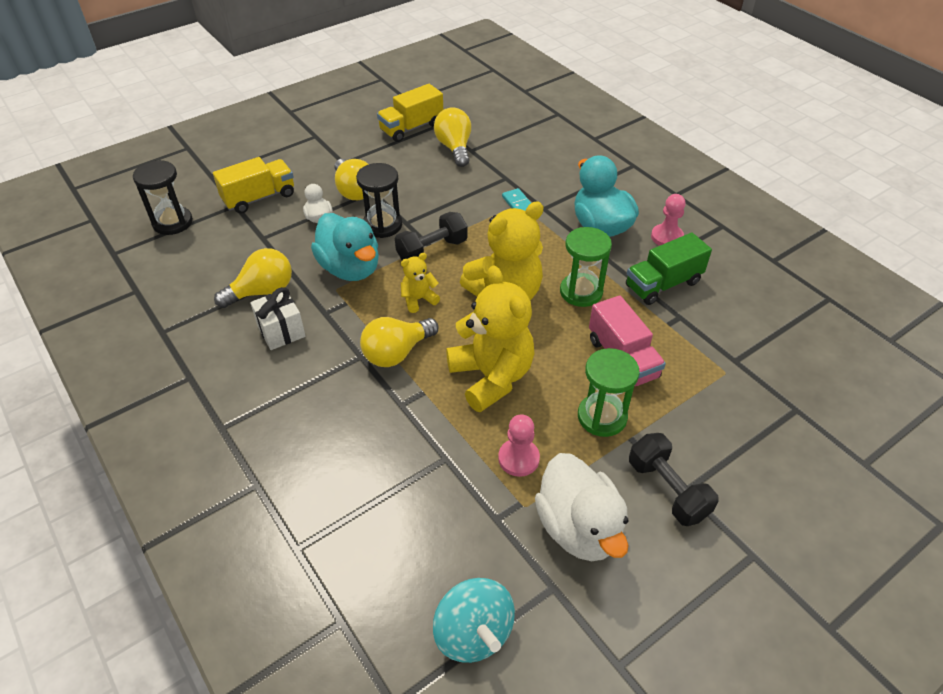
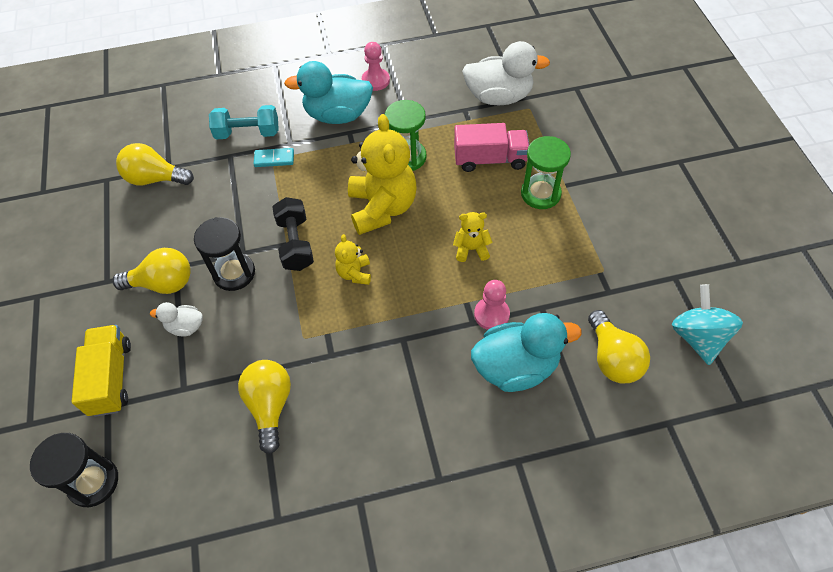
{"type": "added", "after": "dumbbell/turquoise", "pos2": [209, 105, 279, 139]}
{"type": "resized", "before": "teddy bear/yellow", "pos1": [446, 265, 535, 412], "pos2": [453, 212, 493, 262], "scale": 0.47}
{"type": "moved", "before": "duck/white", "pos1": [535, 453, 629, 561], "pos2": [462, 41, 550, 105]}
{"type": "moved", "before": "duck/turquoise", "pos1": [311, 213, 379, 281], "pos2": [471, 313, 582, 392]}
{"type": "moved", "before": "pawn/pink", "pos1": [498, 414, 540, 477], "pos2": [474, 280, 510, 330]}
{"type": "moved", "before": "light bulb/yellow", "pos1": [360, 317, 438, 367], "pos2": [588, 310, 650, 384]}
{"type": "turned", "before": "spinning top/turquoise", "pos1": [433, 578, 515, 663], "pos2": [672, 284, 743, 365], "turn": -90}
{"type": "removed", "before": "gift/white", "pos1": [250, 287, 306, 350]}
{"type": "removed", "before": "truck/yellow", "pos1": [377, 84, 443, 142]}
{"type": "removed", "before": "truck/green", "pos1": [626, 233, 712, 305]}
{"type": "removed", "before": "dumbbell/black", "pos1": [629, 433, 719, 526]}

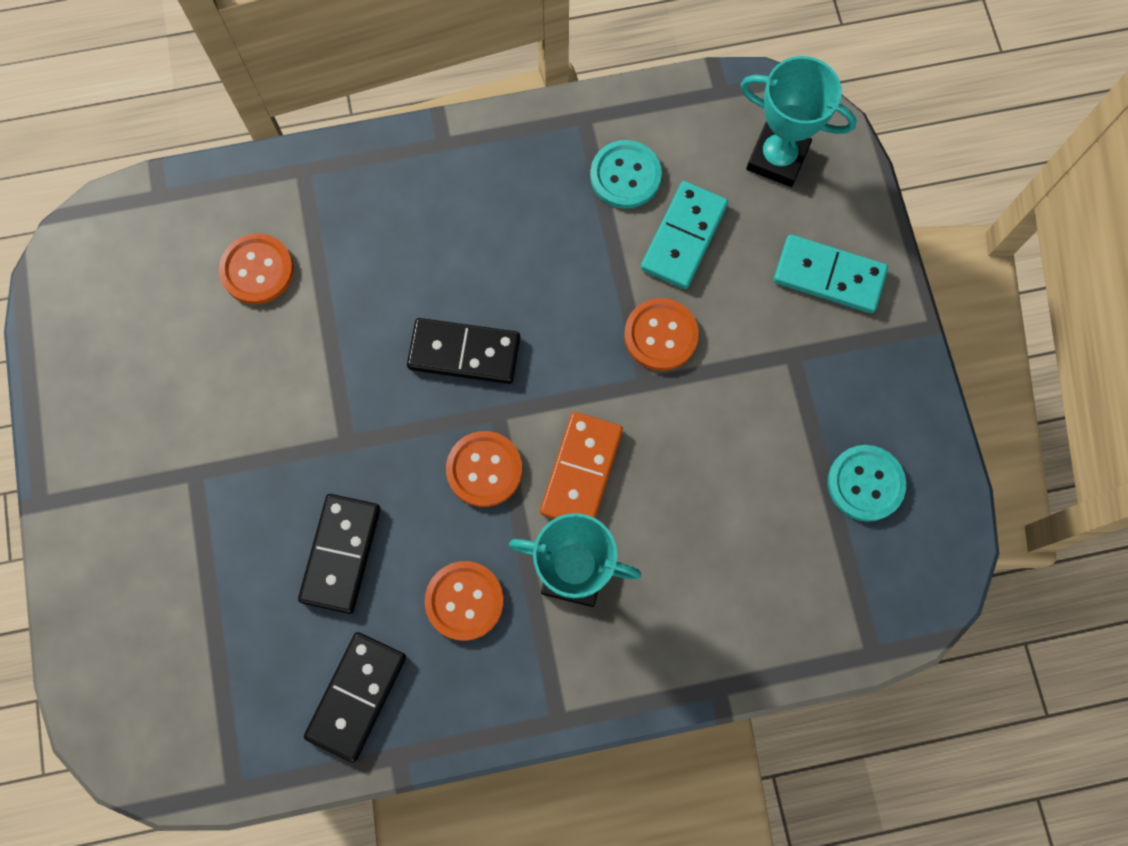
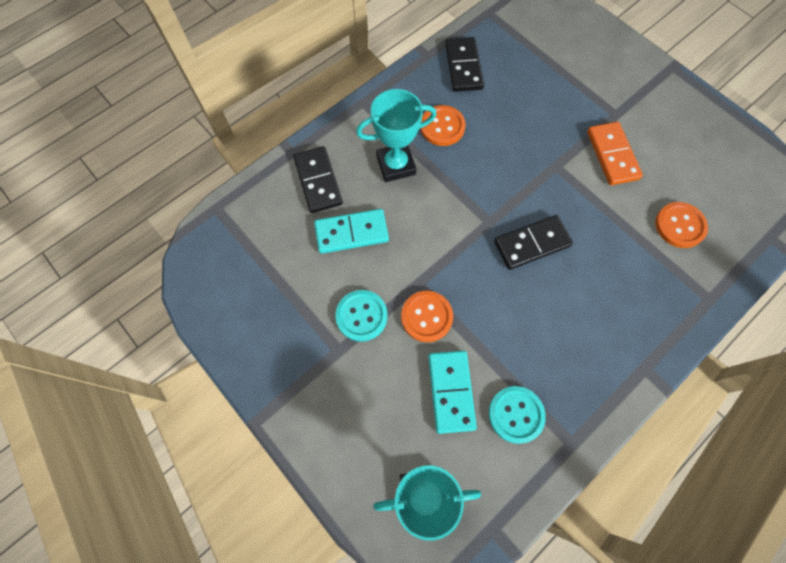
{"type": "moved", "before": "domino/black", "pos1": [298, 494, 381, 614], "pos2": [293, 146, 343, 213]}
{"type": "moved", "before": "domino/turquoise", "pos1": [774, 234, 888, 313], "pos2": [314, 209, 389, 254]}
{"type": "moved", "before": "button/turquoise", "pos1": [828, 445, 906, 522], "pos2": [335, 290, 388, 342]}
{"type": "moved", "before": "domino/orange", "pos1": [540, 412, 623, 519], "pos2": [587, 122, 643, 185]}
{"type": "removed", "before": "button/orange", "pos1": [446, 431, 522, 507]}

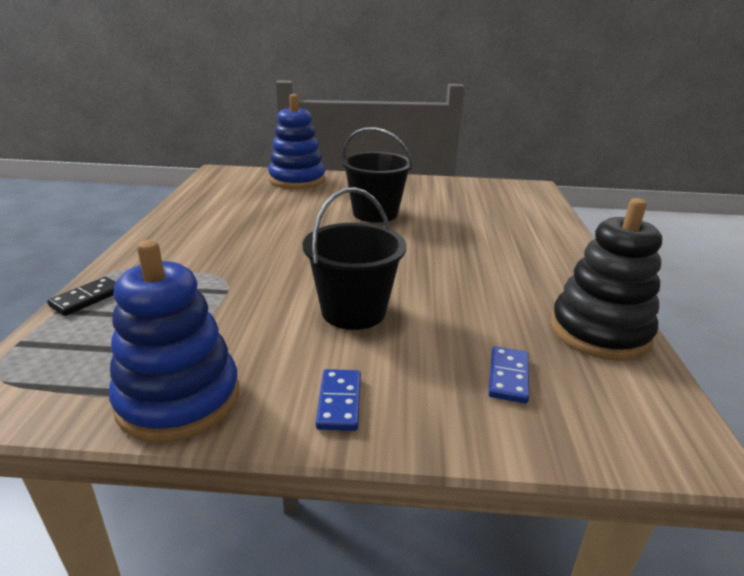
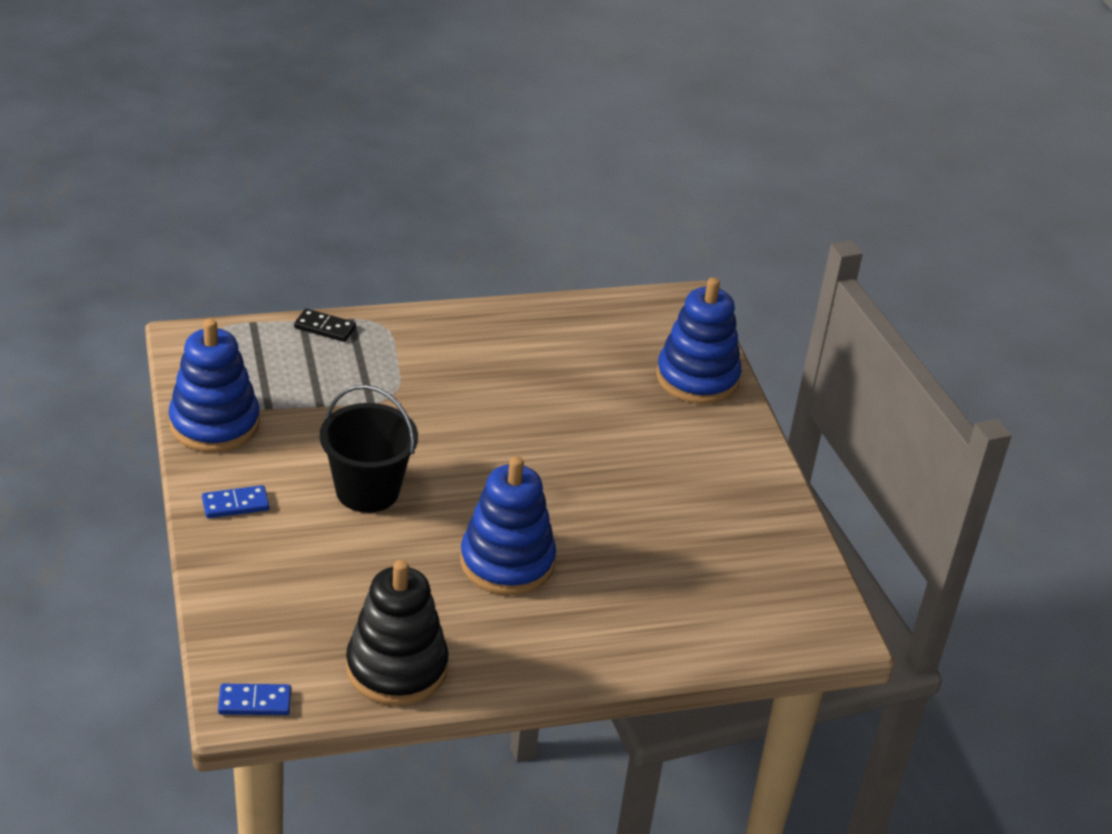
{"type": "moved", "before": "domino/blue", "pos1": [489, 346, 529, 403], "pos2": [218, 684, 291, 715]}
{"type": "added", "after": "stacking toy/blue", "pos2": [460, 456, 556, 595]}
{"type": "removed", "before": "bucket/black", "pos1": [341, 127, 413, 223]}

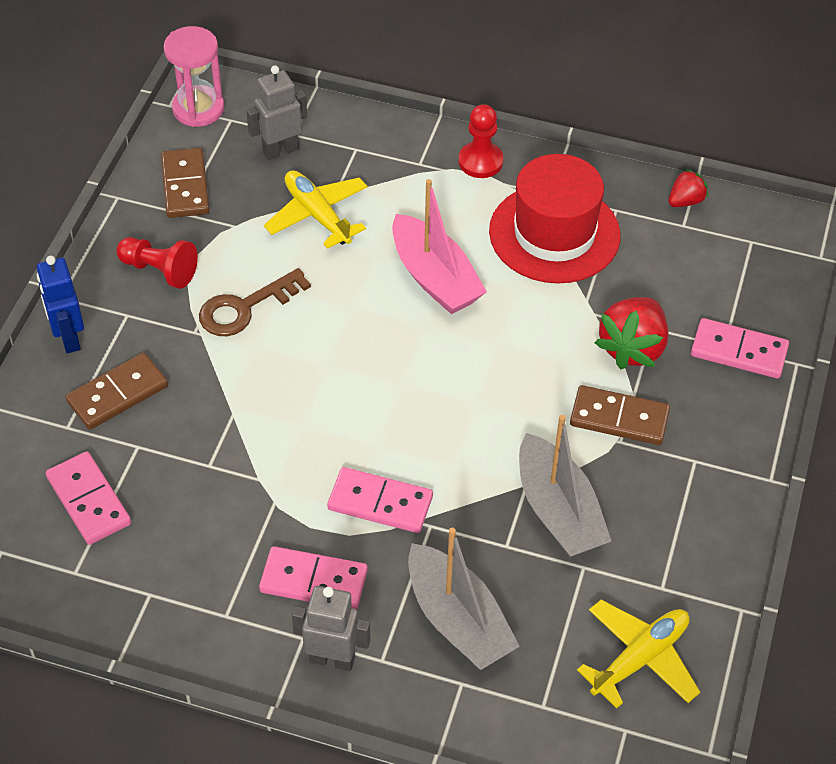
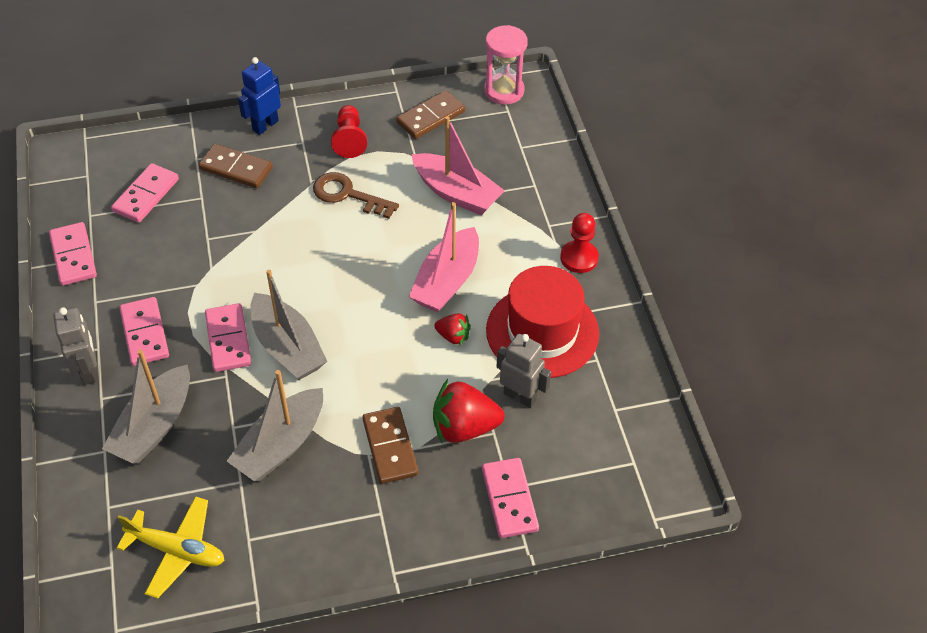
{"type": "added", "after": "domino/pink", "pos2": [49, 222, 97, 286]}
{"type": "added", "after": "boat/grey", "pos2": [250, 270, 327, 380]}
{"type": "replaced", "before": "plane/yellow", "after": "boat/pink", "pos1": [264, 170, 367, 249], "pos2": [411, 116, 505, 215]}
{"type": "moved", "before": "strawberry/red", "pos1": [668, 168, 708, 207], "pos2": [434, 313, 471, 346]}
{"type": "moved", "before": "robot/grey", "pos1": [246, 65, 307, 160], "pos2": [497, 334, 551, 408]}

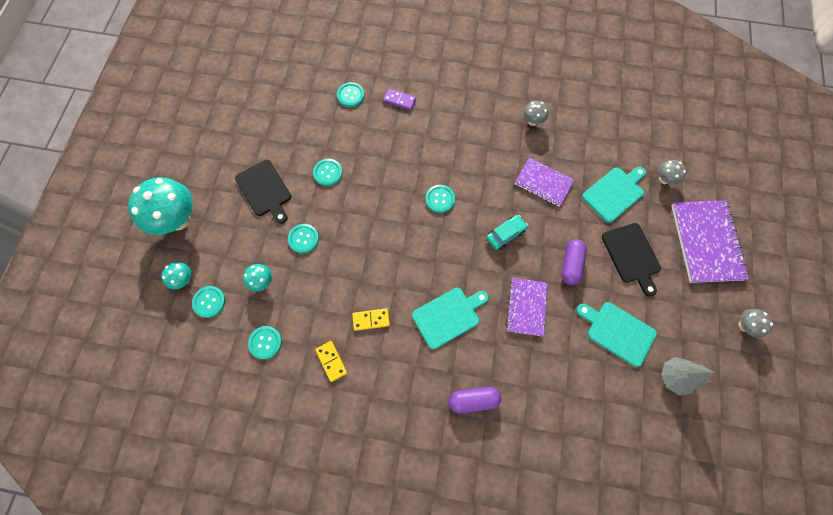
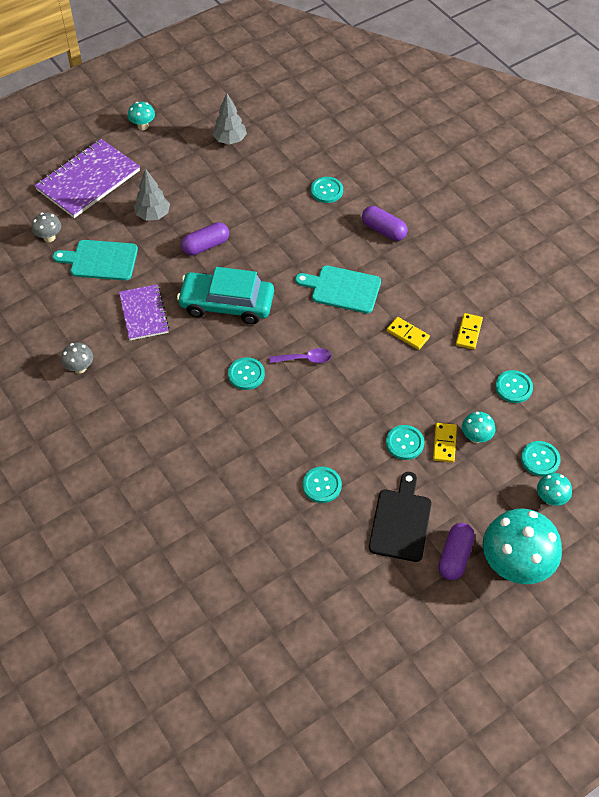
{"type": "recoloured", "before": "mushroom/grey", "after": "mushroom/turquoise", "pos1": [738, 309, 773, 338], "pos2": [128, 102, 155, 130]}
{"type": "replaced", "before": "cutting board/black", "after": "tree/grey", "pos1": [602, 223, 661, 297], "pos2": [134, 169, 170, 221]}
{"type": "resized", "before": "car/turquoise", "pos1": [486, 215, 528, 250], "pos2": [177, 267, 274, 324], "scale": 1.91}
{"type": "added", "after": "spoon/purple", "pos2": [269, 348, 332, 363]}
{"type": "moved", "before": "button/turquoise", "pos1": [337, 82, 364, 107], "pos2": [311, 177, 343, 203]}
{"type": "added", "after": "domino/yellow", "pos2": [433, 423, 457, 463]}
{"type": "added", "after": "capsule/purple", "pos2": [439, 523, 475, 580]}
{"type": "removed", "before": "domino/purple", "pos1": [383, 88, 416, 110]}
{"type": "removed", "before": "notebook/purple", "pos1": [506, 278, 548, 336]}
{"type": "removed", "before": "cutting board/turquoise", "pos1": [576, 302, 657, 367]}

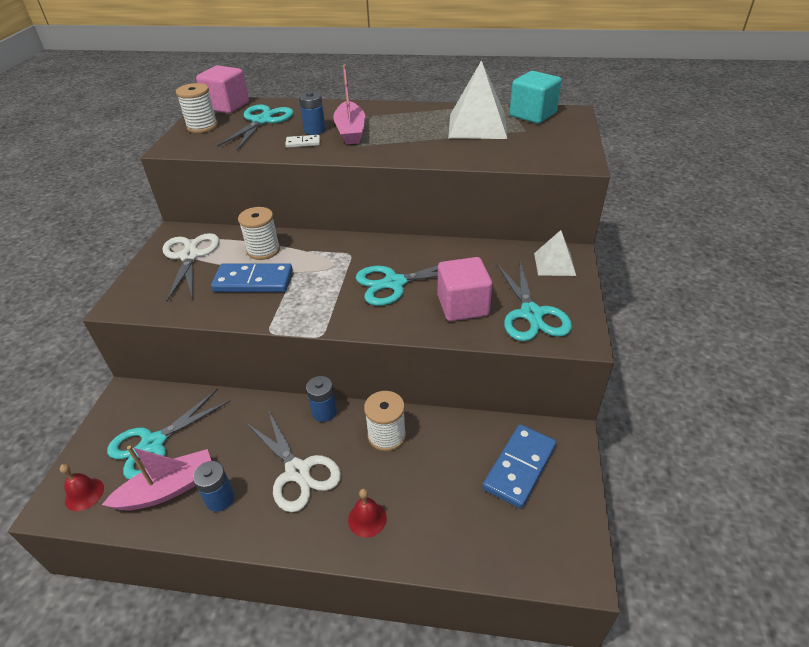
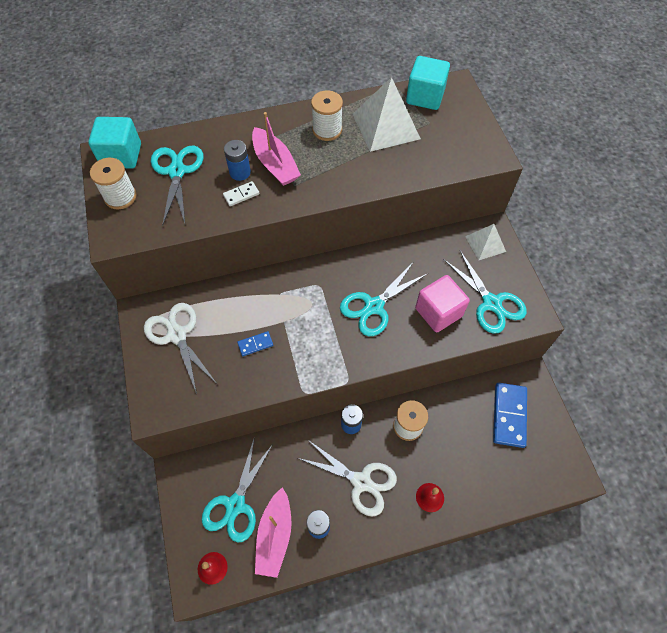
{"type": "recoloured", "before": "cube/pink", "after": "cube/turquoise", "pos1": [196, 65, 249, 114], "pos2": [88, 117, 141, 168]}
{"type": "resized", "before": "domino/blue", "pos1": [211, 263, 293, 292], "pos2": [237, 331, 273, 356], "scale": 0.49}
{"type": "turned", "before": "boat/pink", "pos1": [102, 446, 211, 511], "pos2": [255, 487, 292, 578], "turn": 150}
{"type": "moved", "before": "spool/white", "pos1": [238, 207, 280, 260], "pos2": [311, 90, 343, 141]}

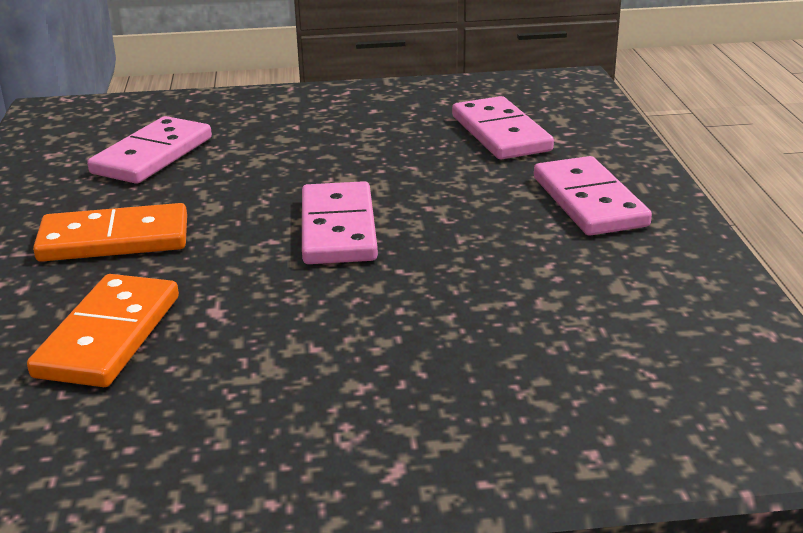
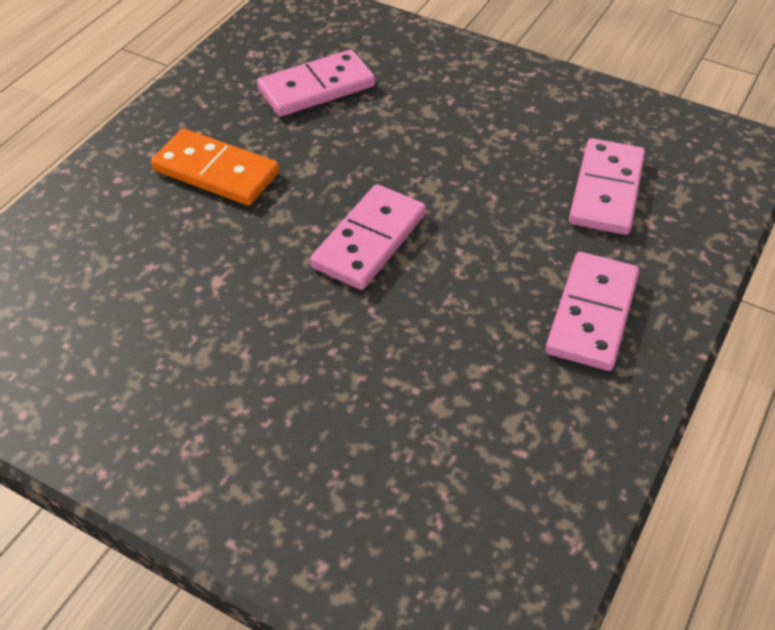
{"type": "removed", "before": "domino/orange", "pos1": [27, 274, 179, 387]}

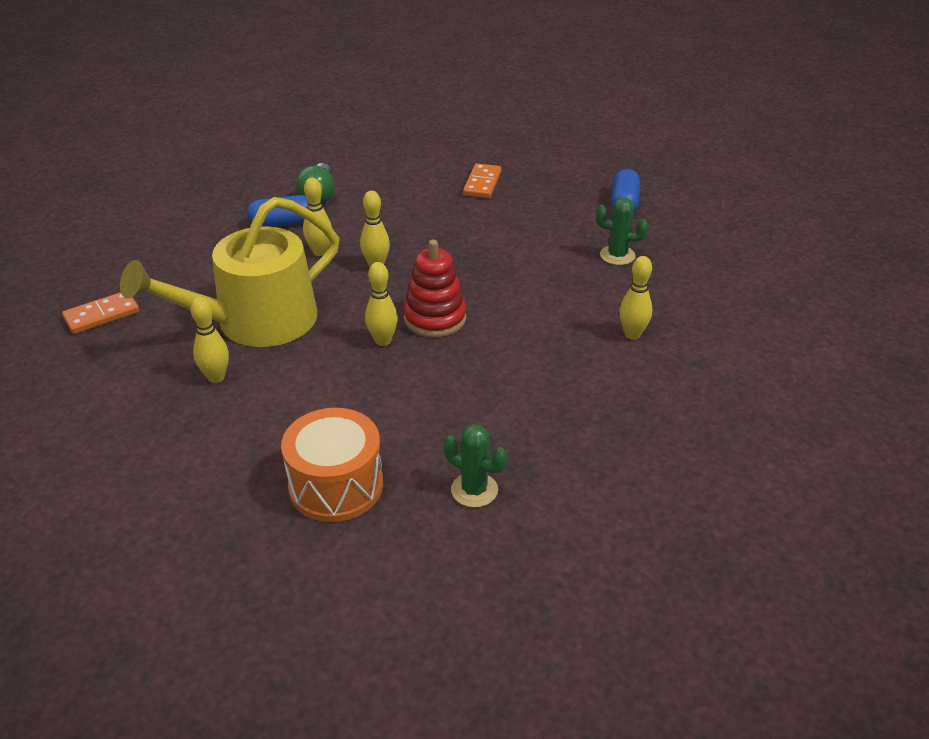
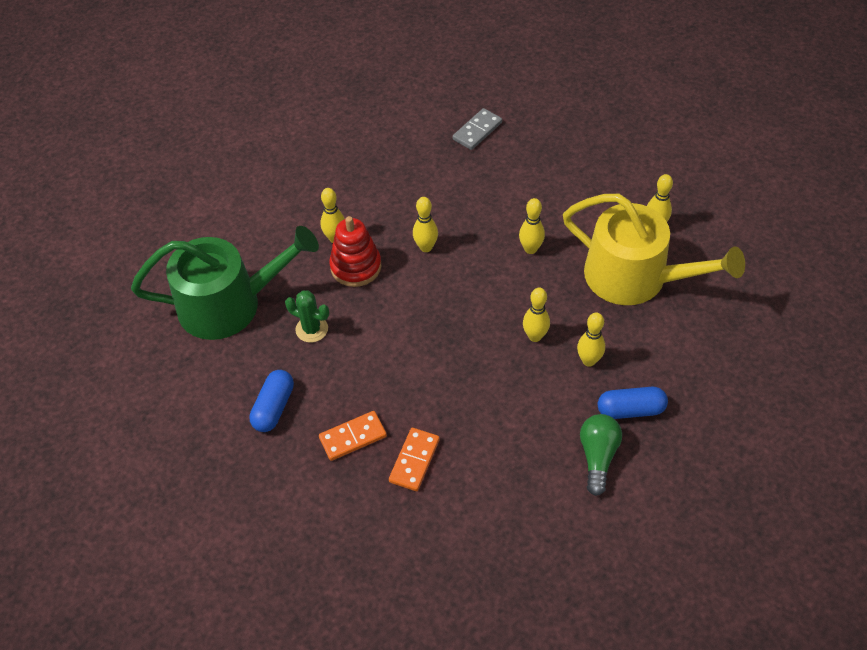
{"type": "added", "after": "watering can/green", "pos2": [131, 226, 319, 340]}
{"type": "moved", "before": "domino/orange", "pos1": [62, 292, 139, 334], "pos2": [319, 411, 387, 461]}
{"type": "moved", "before": "stacking toy/red", "pos1": [403, 239, 467, 338], "pos2": [329, 216, 382, 287]}
{"type": "added", "after": "bowling pin/yellow", "pos2": [413, 197, 438, 252]}
{"type": "replaced", "before": "cactus/green", "after": "domino/grey", "pos1": [444, 424, 508, 508], "pos2": [453, 108, 502, 150]}
{"type": "turned", "before": "watering can/yellow", "pos1": [120, 197, 339, 347], "pos2": [563, 194, 745, 305], "turn": 60}
{"type": "removed", "before": "drum/orange", "pos1": [281, 408, 383, 522]}

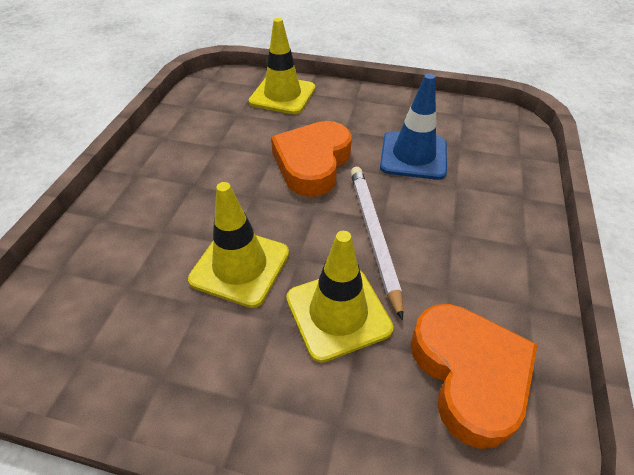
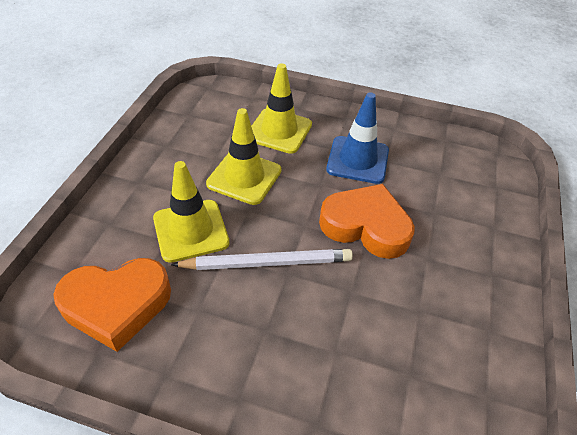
{"type": "moved", "before": "traffic cone/yellow", "pos1": [249, 18, 316, 114], "pos2": [251, 63, 312, 154]}
{"type": "moved", "before": "traffic cone/blue", "pos1": [380, 73, 447, 180], "pos2": [326, 92, 389, 184]}

